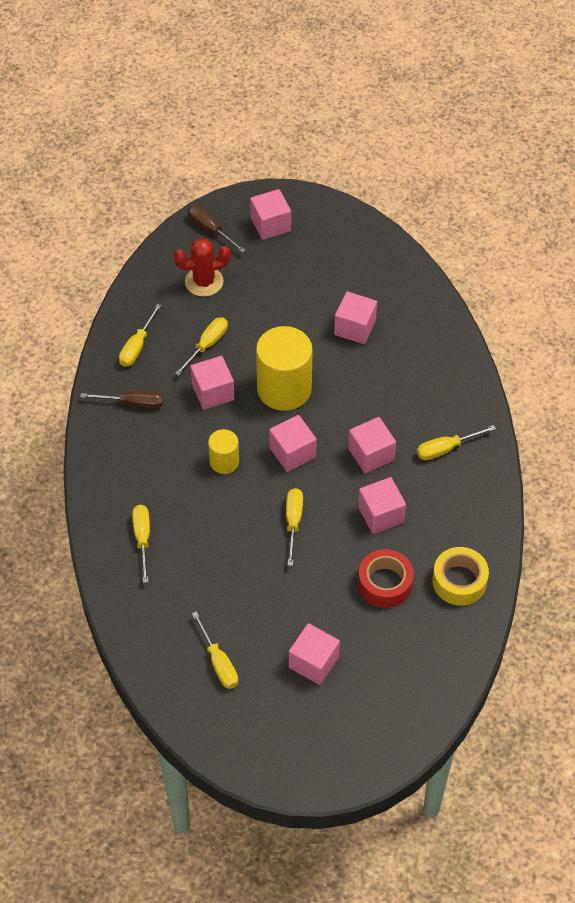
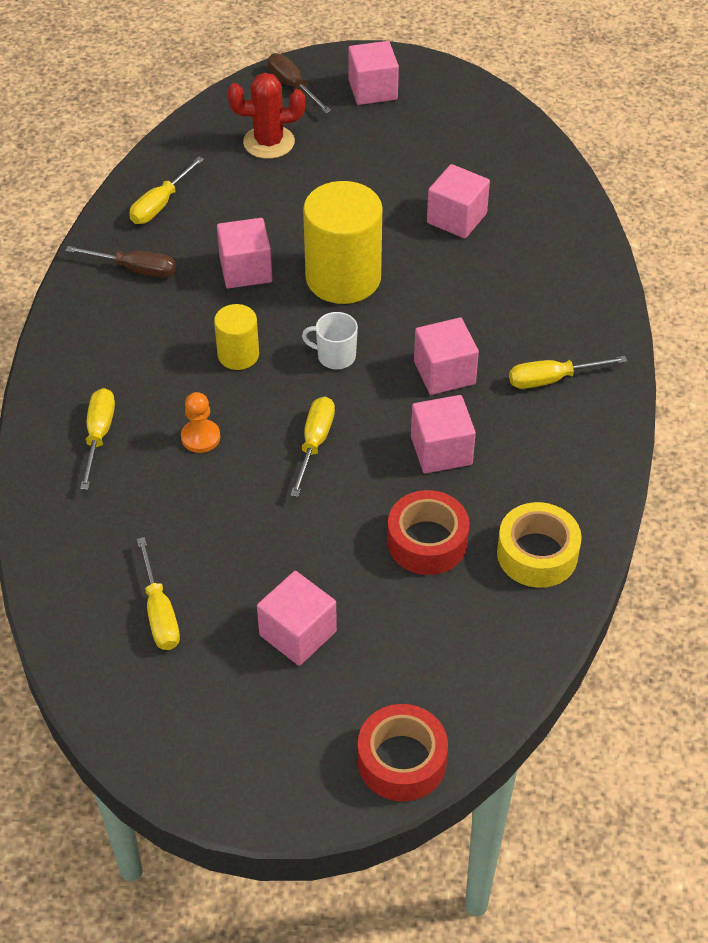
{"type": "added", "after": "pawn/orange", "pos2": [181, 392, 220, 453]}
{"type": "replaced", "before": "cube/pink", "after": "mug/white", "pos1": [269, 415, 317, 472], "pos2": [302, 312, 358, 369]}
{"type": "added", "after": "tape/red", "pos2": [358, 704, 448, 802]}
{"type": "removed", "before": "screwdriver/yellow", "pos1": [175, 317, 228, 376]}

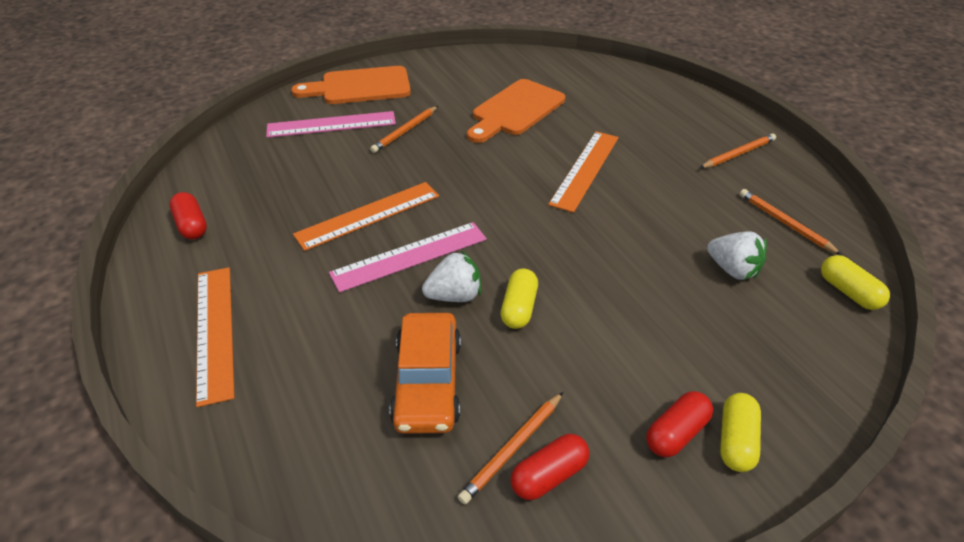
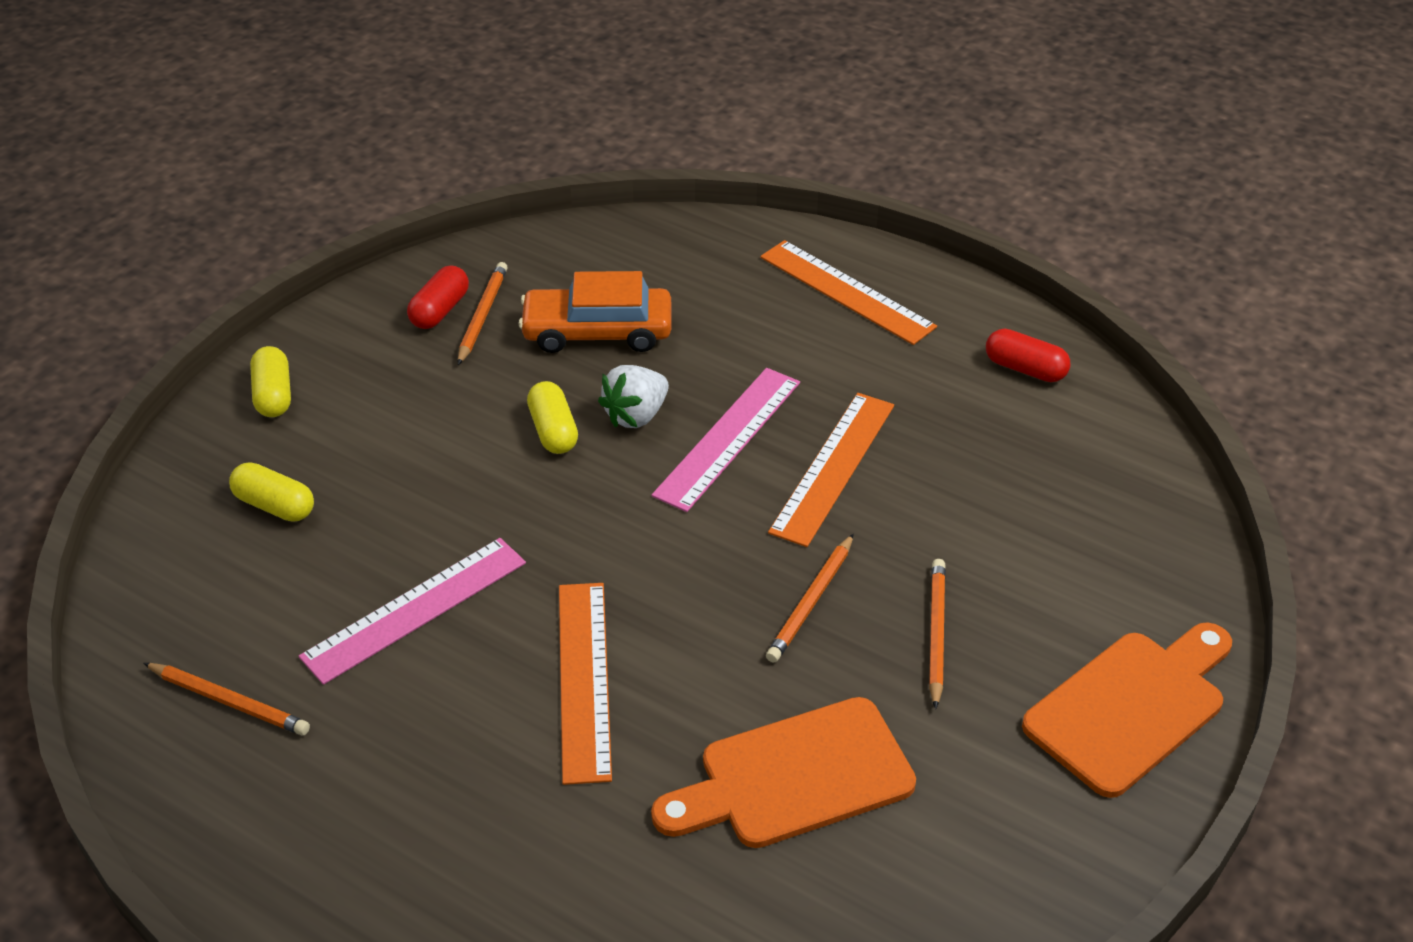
{"type": "moved", "before": "capsule/yellow", "pos1": [821, 255, 890, 310], "pos2": [229, 462, 314, 522]}
{"type": "moved", "before": "ruler/pink", "pos1": [266, 111, 396, 138], "pos2": [299, 538, 526, 685]}
{"type": "turned", "before": "car/orange", "pos1": [389, 313, 461, 434], "pos2": [518, 271, 671, 353], "turn": -60}
{"type": "turned", "before": "cutting board/orange", "pos1": [467, 79, 565, 143], "pos2": [651, 697, 916, 848], "turn": -120}
{"type": "moved", "before": "pencil/orange", "pos1": [700, 133, 776, 168], "pos2": [766, 534, 854, 663]}
{"type": "removed", "before": "capsule/red", "pos1": [646, 391, 713, 457]}
{"type": "removed", "before": "strawberry/white", "pos1": [707, 231, 767, 280]}

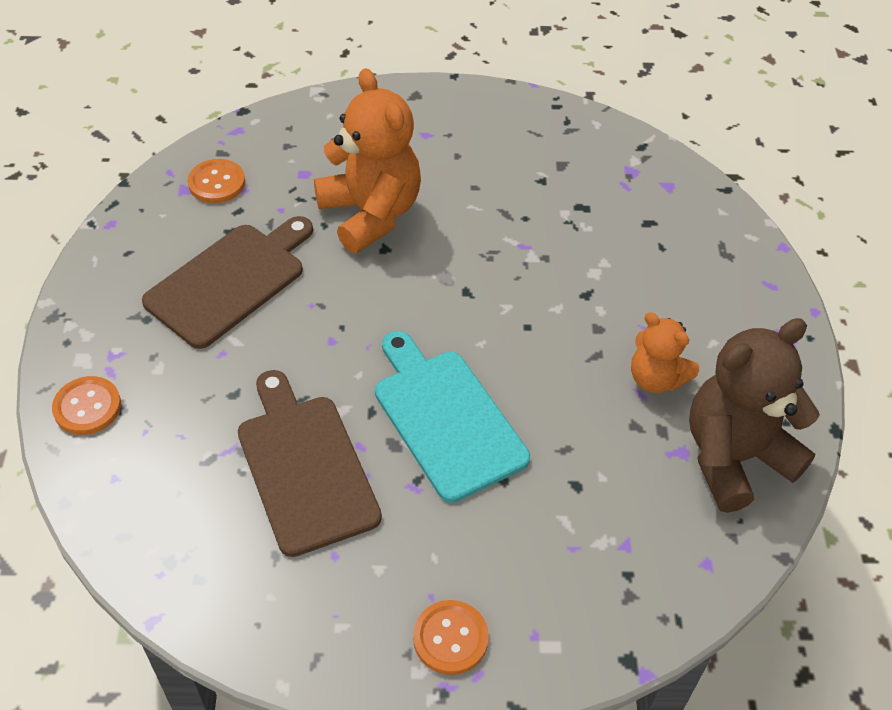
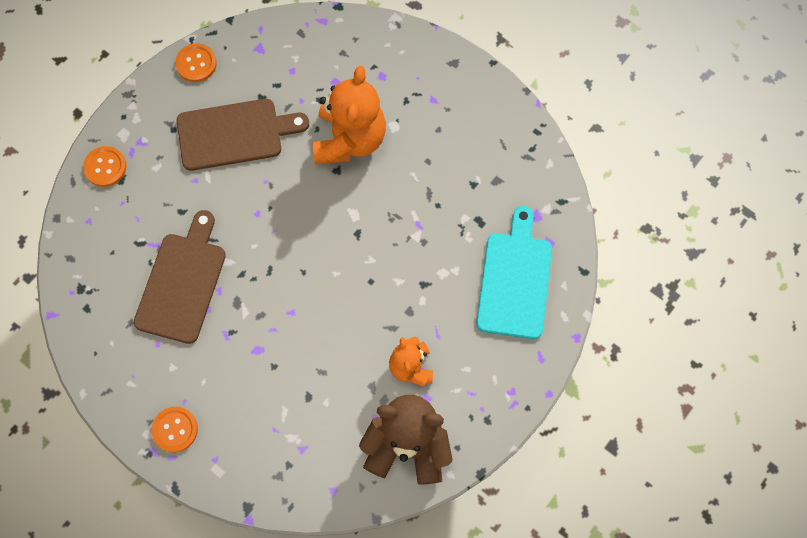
{"type": "moved", "before": "button/orange", "pos1": [188, 159, 245, 203], "pos2": [175, 43, 217, 82]}
{"type": "moved", "before": "cutting board/turquoise", "pos1": [375, 331, 530, 503], "pos2": [476, 206, 552, 339]}

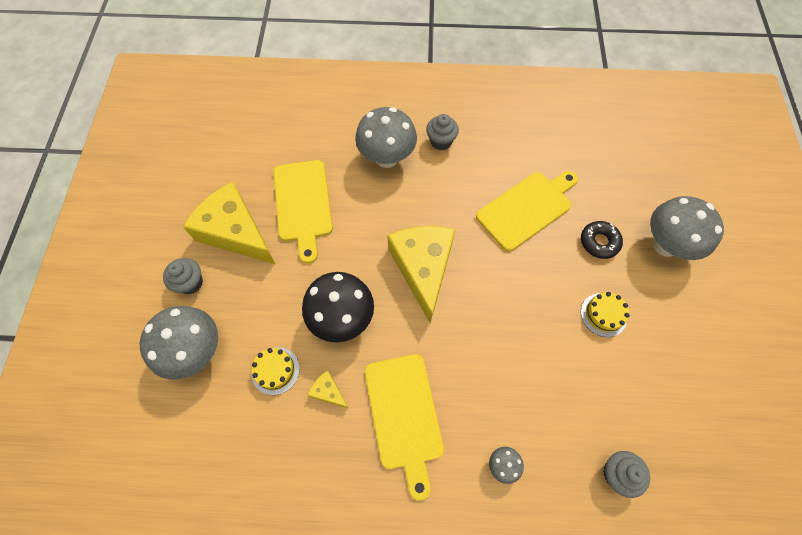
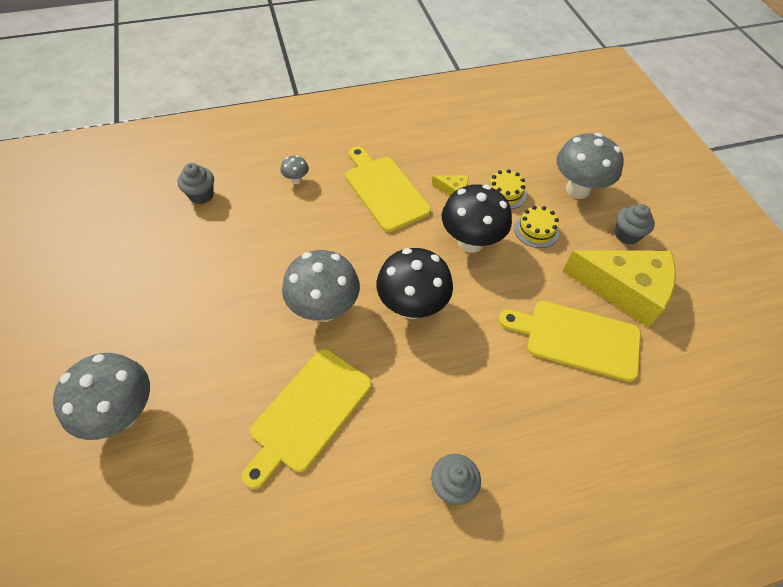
{"type": "moved", "before": "mushroom/grey", "pos1": [355, 107, 417, 168], "pos2": [282, 250, 360, 322]}
{"type": "replaced", "before": "cheese/yellow", "after": "mushroom/black", "pos1": [387, 226, 455, 324], "pos2": [377, 248, 453, 319]}
{"type": "turned", "before": "cutting board/yellow", "pos1": [274, 160, 333, 264], "pos2": [499, 301, 641, 382], "turn": -45}
{"type": "moved", "before": "cake/yellow", "pos1": [581, 292, 630, 337], "pos2": [514, 206, 559, 248]}
{"type": "removed", "before": "donut/black", "pos1": [581, 221, 623, 259]}

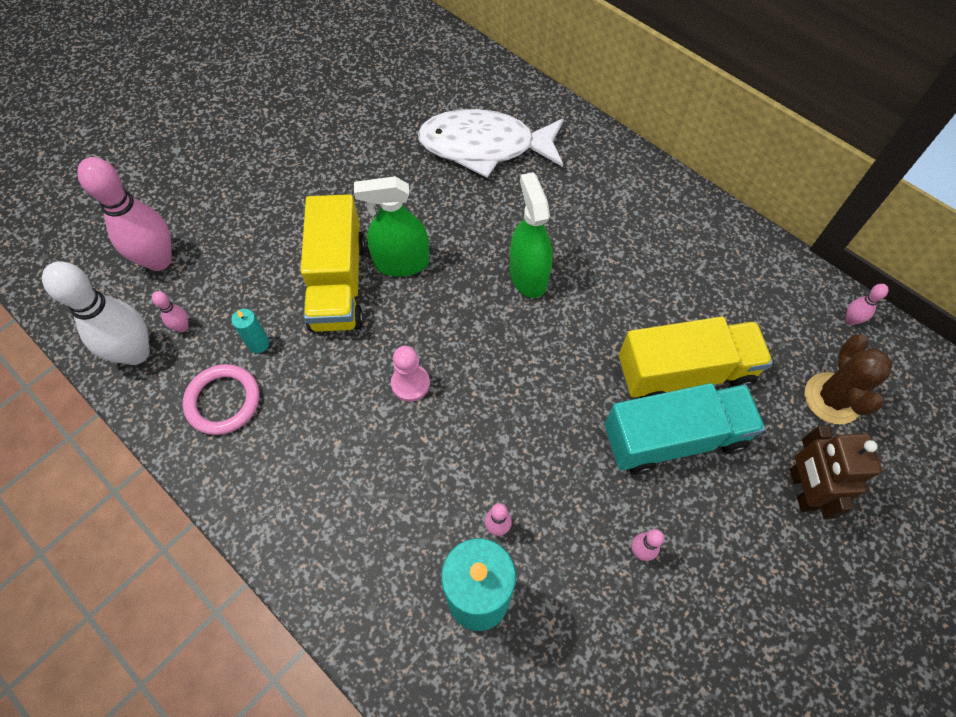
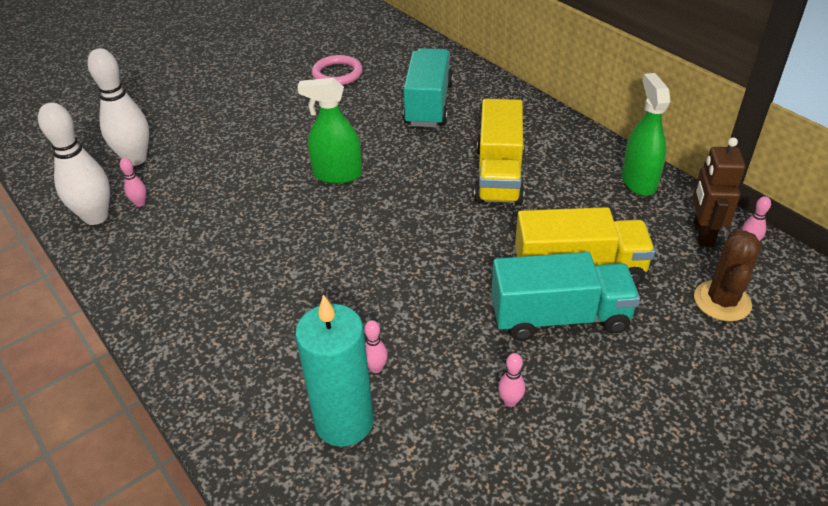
{"type": "recoloured", "before": "bowling pin/pink", "after": "bowling pin/white", "pos1": [77, 157, 172, 271], "pos2": [87, 48, 149, 166]}
{"type": "moved", "before": "ring/pink", "pos1": [183, 364, 259, 435], "pos2": [312, 55, 363, 85]}
{"type": "replaced", "before": "fish/white", "after": "truck/turquoise", "pos1": [417, 109, 564, 178], "pos2": [403, 48, 453, 127]}
{"type": "moved", "before": "truck/yellow", "pos1": [301, 194, 365, 332], "pos2": [474, 99, 524, 205]}
{"type": "moved", "before": "spray bottle/green", "pos1": [509, 172, 553, 298], "pos2": [622, 73, 671, 196]}
{"type": "moved", "before": "robot/brown", "pos1": [790, 425, 882, 519], "pos2": [692, 137, 746, 247]}
{"type": "removed", "before": "candle/turquoise", "pos1": [231, 309, 269, 353]}
{"type": "removed", "before": "pawn/pink", "pos1": [391, 346, 430, 402]}

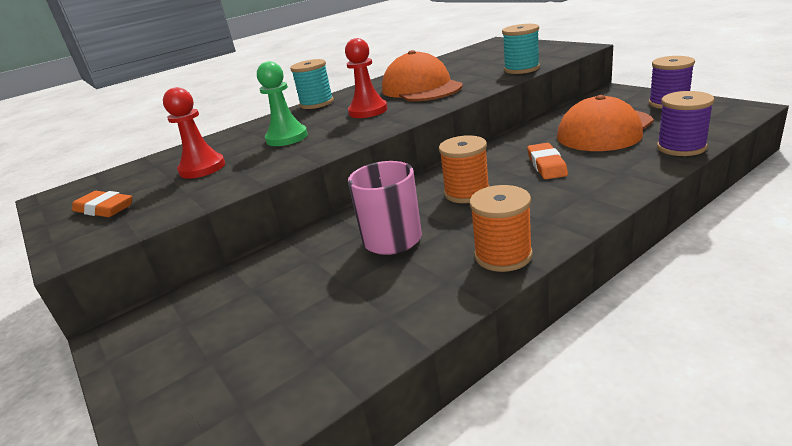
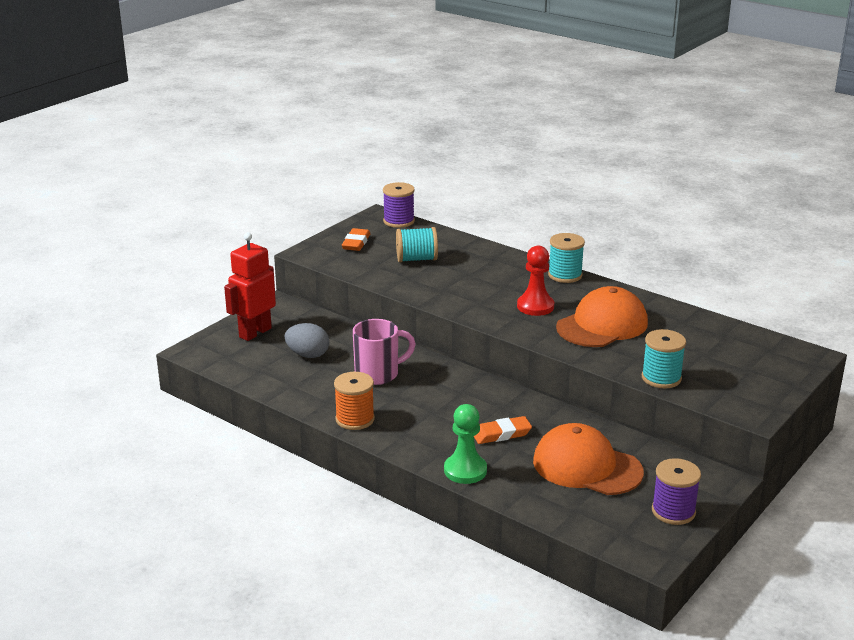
{"type": "added", "after": "robot/red", "pos2": [224, 232, 276, 341]}
{"type": "added", "after": "egg/grey", "pos2": [285, 323, 329, 358]}
{"type": "moved", "before": "spool/purple", "pos1": [657, 91, 714, 156], "pos2": [383, 182, 415, 228]}
{"type": "replaced", "before": "pawn/red", "after": "spool/turquoise", "pos1": [163, 87, 225, 179], "pos2": [396, 227, 438, 262]}
{"type": "moved", "before": "pawn/green", "pos1": [257, 61, 308, 146], "pos2": [444, 404, 487, 484]}
{"type": "removed", "before": "spool/orange", "pos1": [439, 135, 490, 203]}

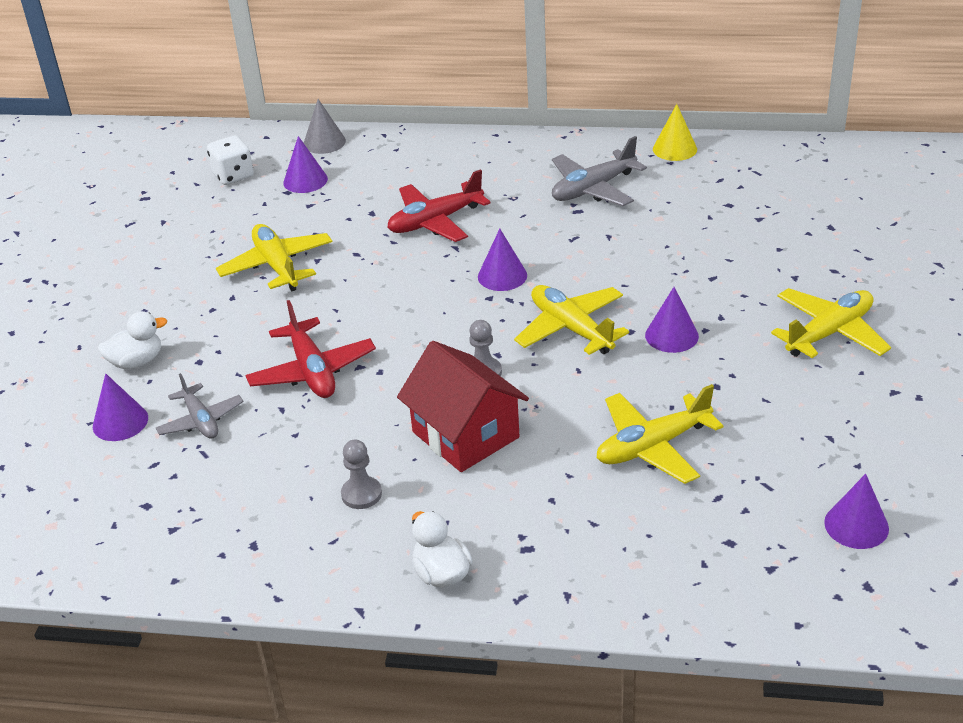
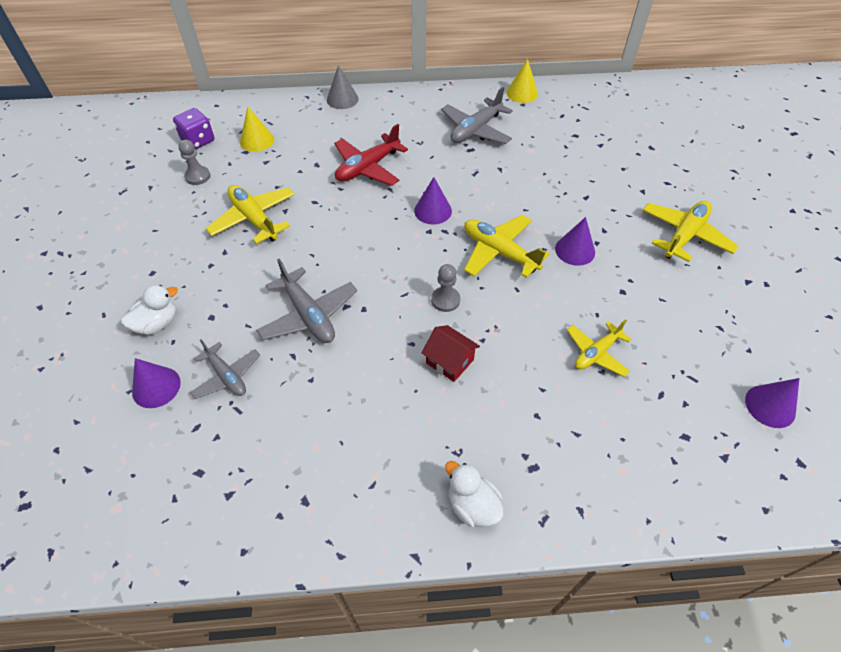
{"type": "recoloured", "before": "dice/white", "after": "dice/purple", "pos1": [207, 135, 254, 185], "pos2": [173, 108, 214, 149]}
{"type": "moved", "before": "pawn/grey", "pos1": [341, 440, 382, 509], "pos2": [178, 140, 210, 185]}
{"type": "recoloured", "before": "cone/purple", "after": "cone/yellow", "pos1": [283, 136, 328, 193], "pos2": [240, 107, 274, 152]}
{"type": "recoloured", "before": "plane/red", "after": "plane/grey", "pos1": [245, 300, 376, 398], "pos2": [256, 259, 357, 343]}
{"type": "moved", "before": "cone/grey", "pos1": [304, 99, 346, 154], "pos2": [327, 65, 359, 109]}
{"type": "resized", "before": "house/red", "pos1": [397, 341, 529, 472], "pos2": [421, 325, 480, 382], "scale": 0.56}
{"type": "resized", "before": "plane/yellow", "pos1": [597, 384, 723, 484], "pos2": [567, 319, 632, 377], "scale": 0.66}

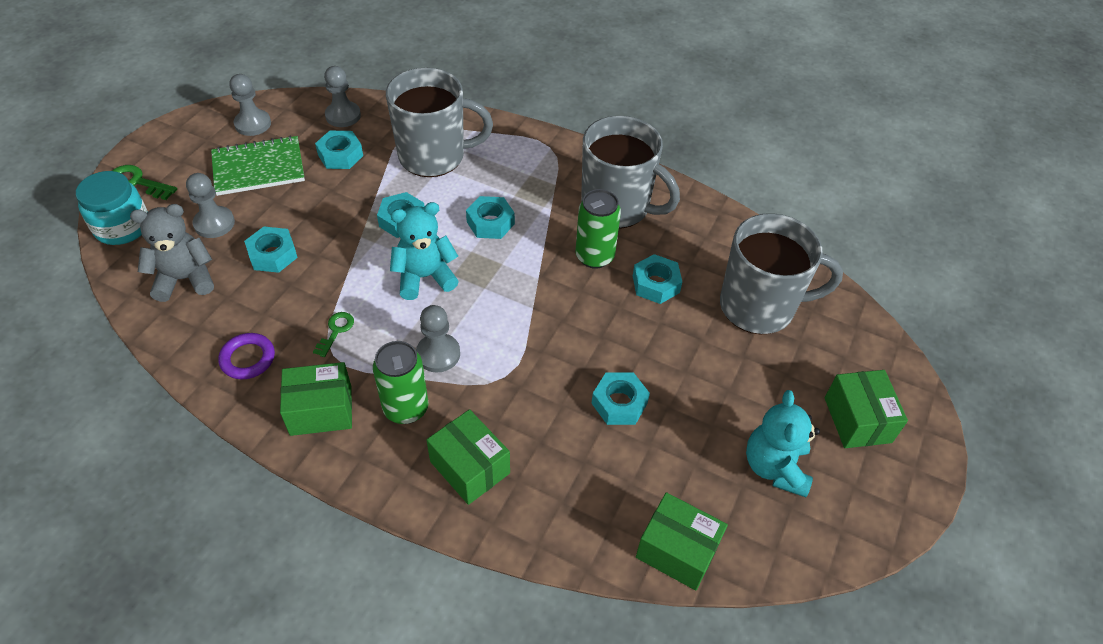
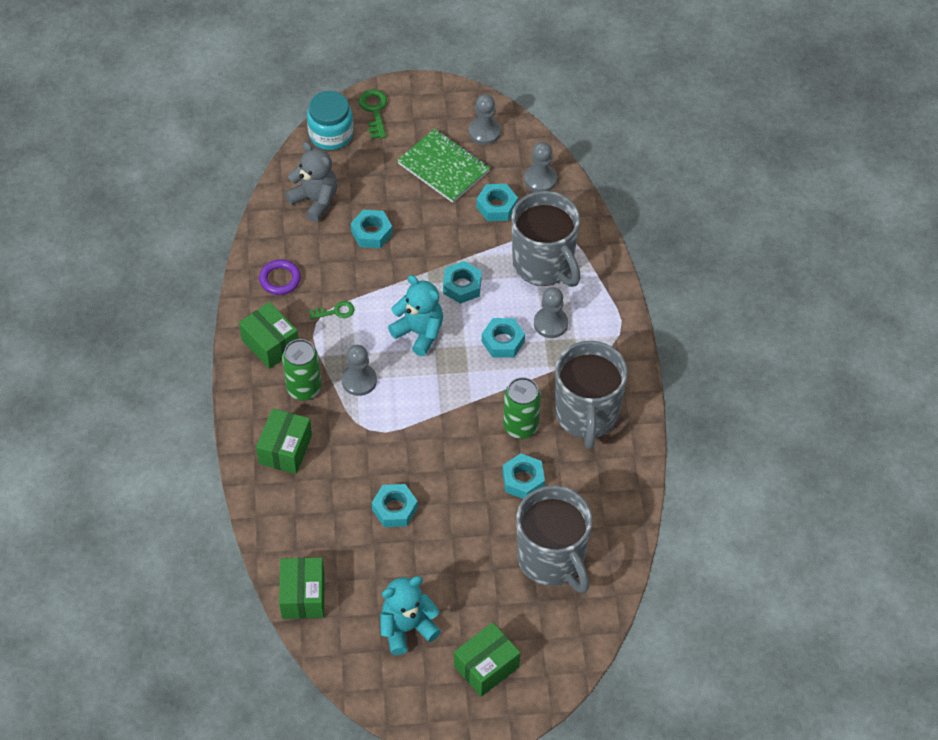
{"type": "moved", "before": "pawn/grey", "pos1": [186, 173, 235, 238], "pos2": [534, 287, 568, 338]}

